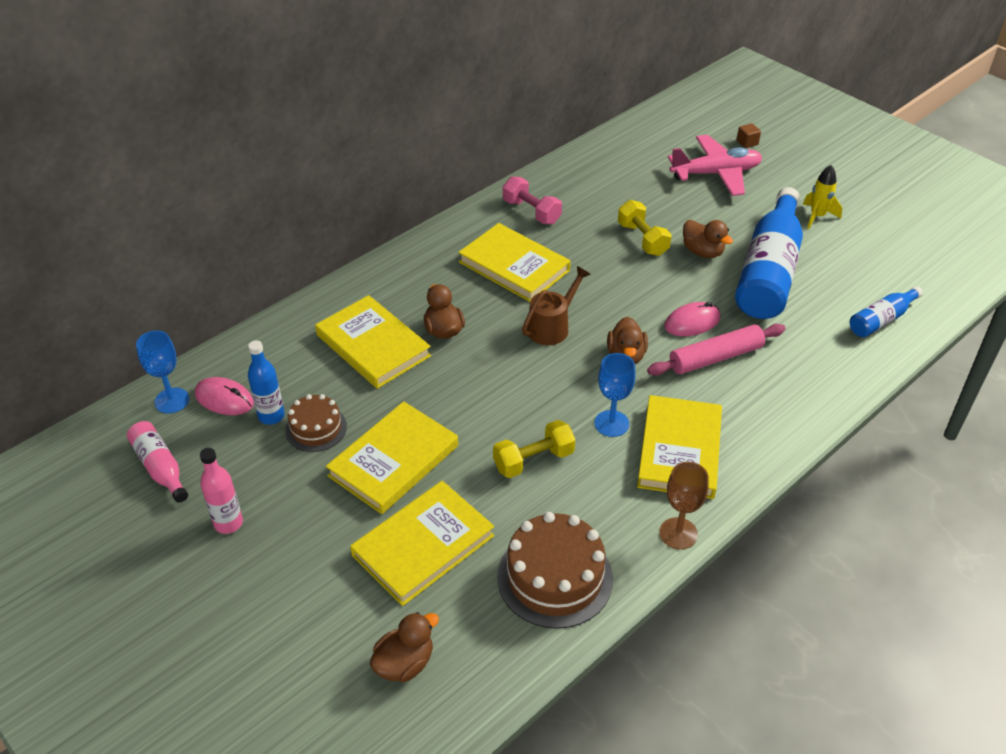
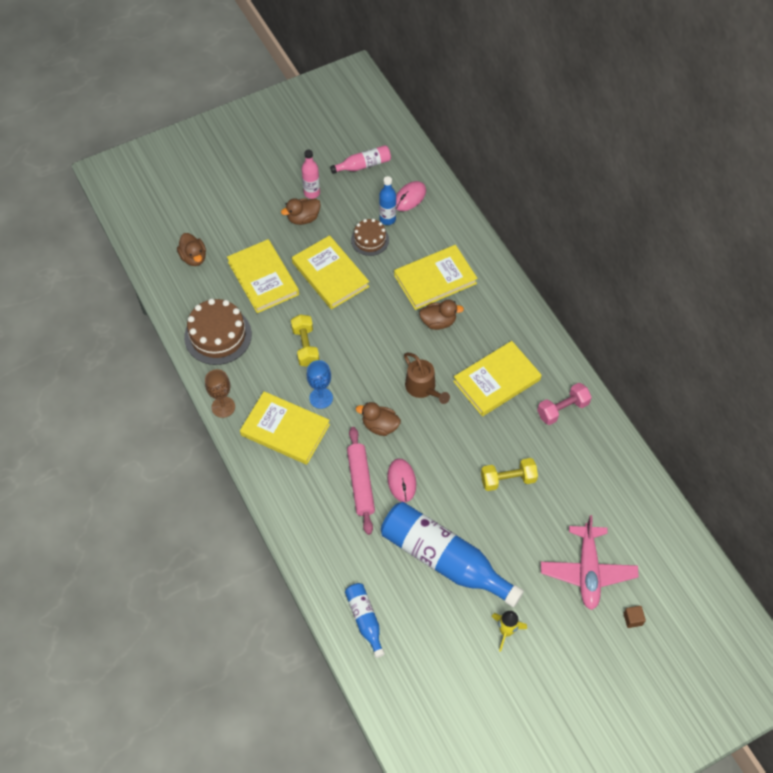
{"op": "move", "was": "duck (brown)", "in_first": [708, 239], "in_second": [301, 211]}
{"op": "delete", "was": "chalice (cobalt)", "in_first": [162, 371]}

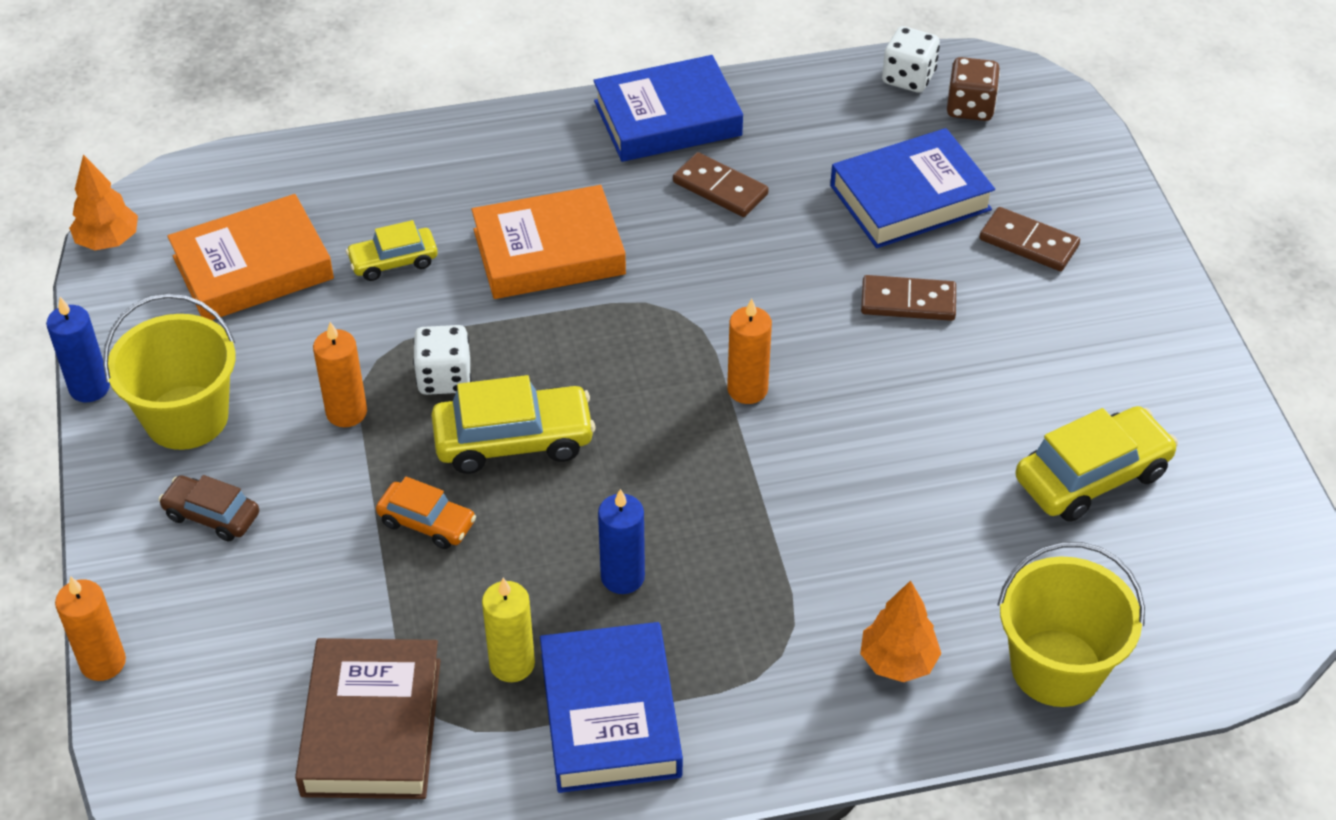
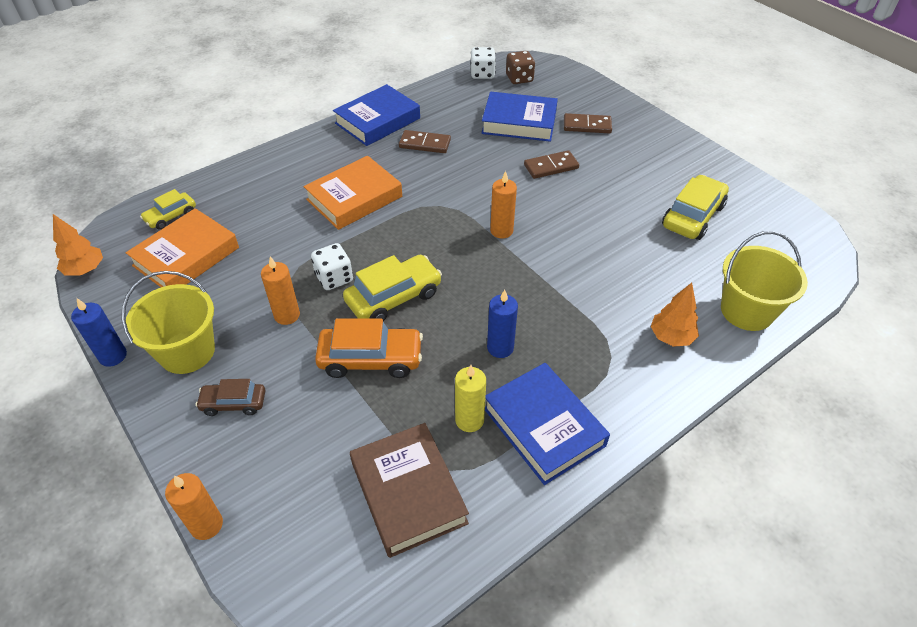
{"op": "move", "was": "toy car (golden)", "in_first": [392, 250], "in_second": [168, 209]}
{"op": "resize", "was": "toy car (orange-coloured)", "in_first": [426, 513], "in_second": [369, 348], "ratio": 1.68}
{"op": "rotate", "was": "hardback (cobalt)", "in_first": [912, 188], "in_second": [519, 117], "clockwise": 60}

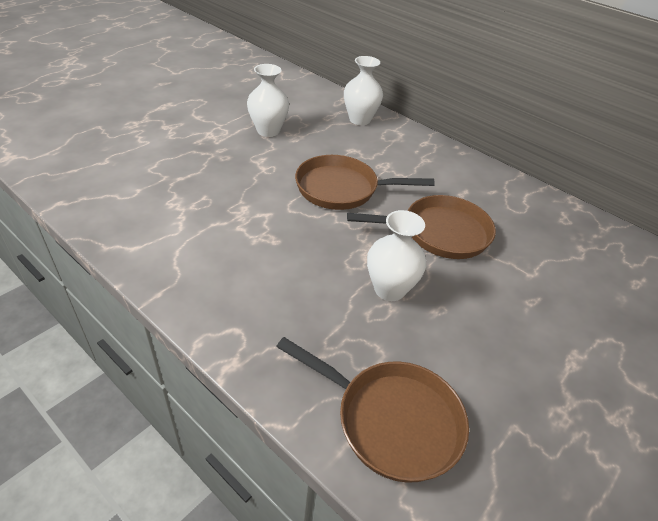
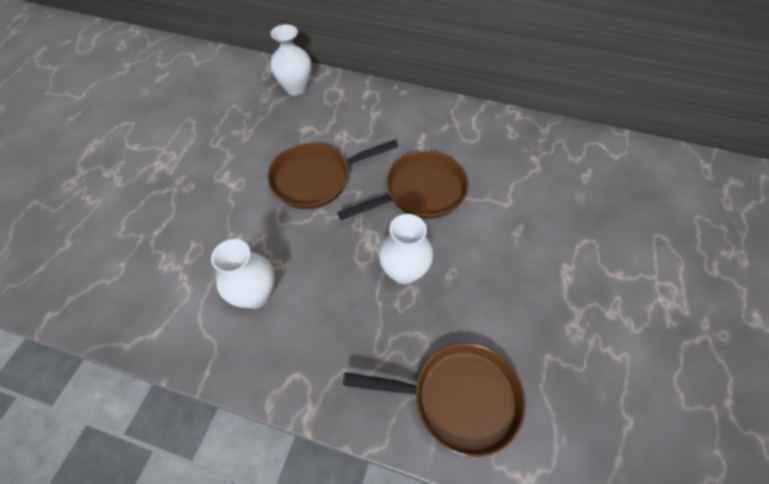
{"op": "move", "was": "flower vase (snow-white)", "in_first": [268, 100], "in_second": [243, 274]}

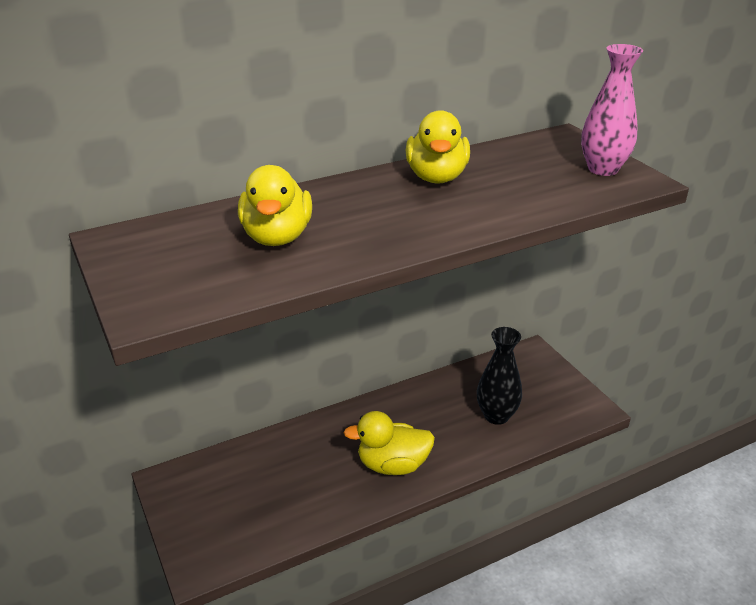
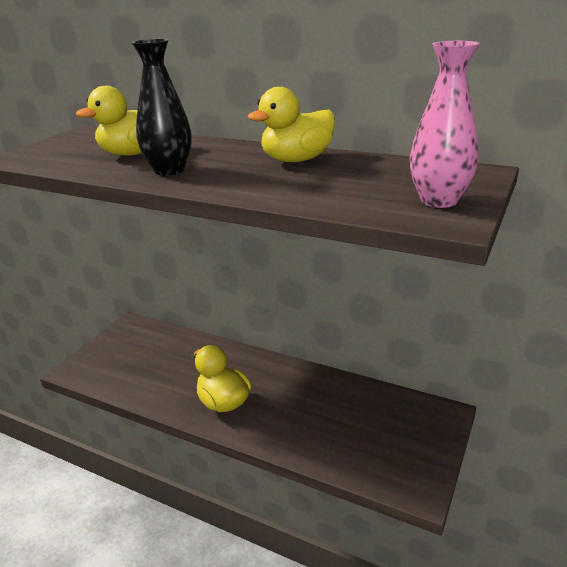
{"op": "move", "was": "flower vase (jet-black)", "in_first": [499, 376], "in_second": [162, 107]}

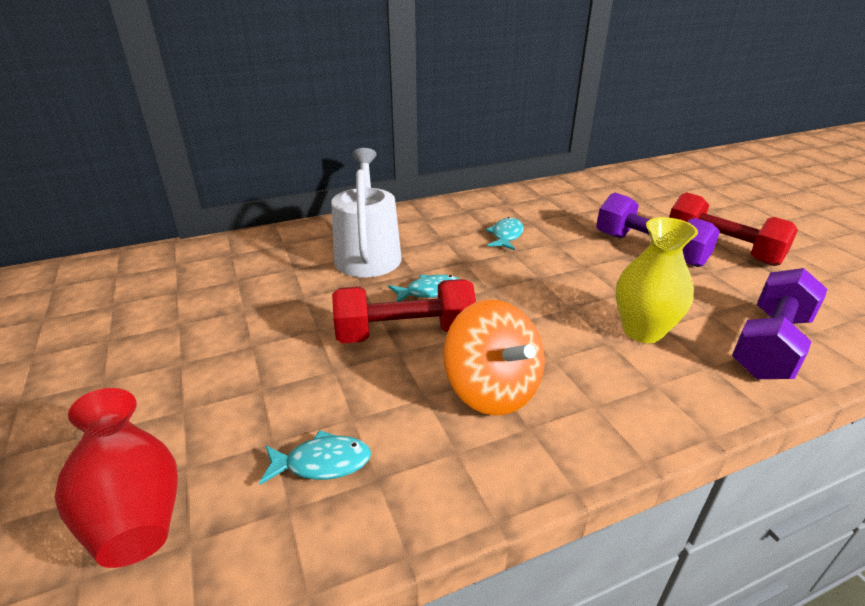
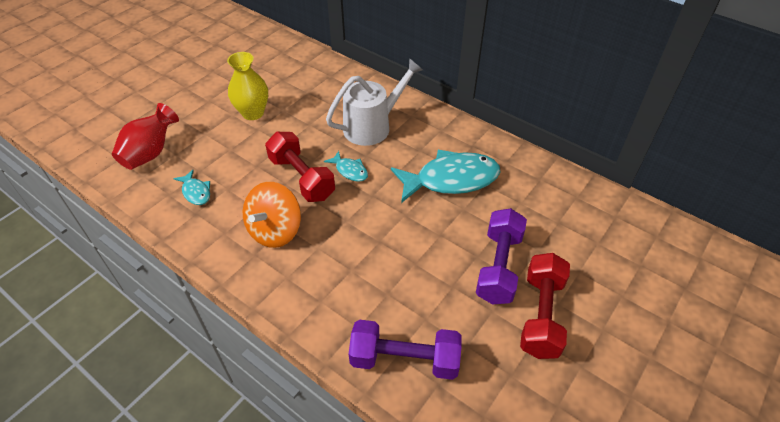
{"op": "move", "was": "flower vase (golden)", "in_first": [657, 280], "in_second": [247, 86]}
{"op": "resize", "was": "toy fish (aqua)", "in_first": [505, 233], "in_second": [446, 176], "ratio": 2.15}

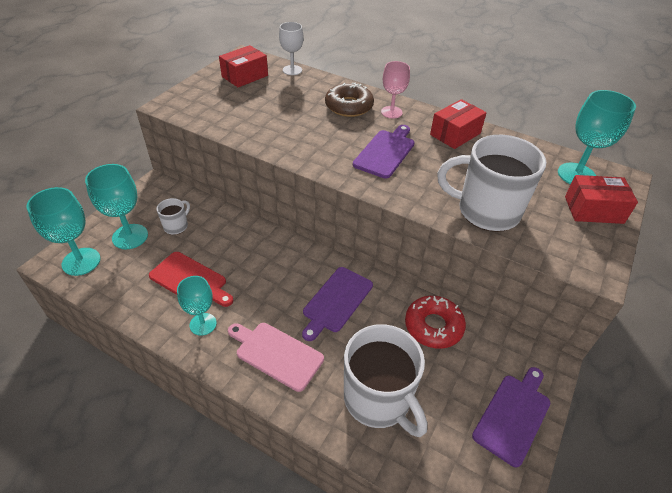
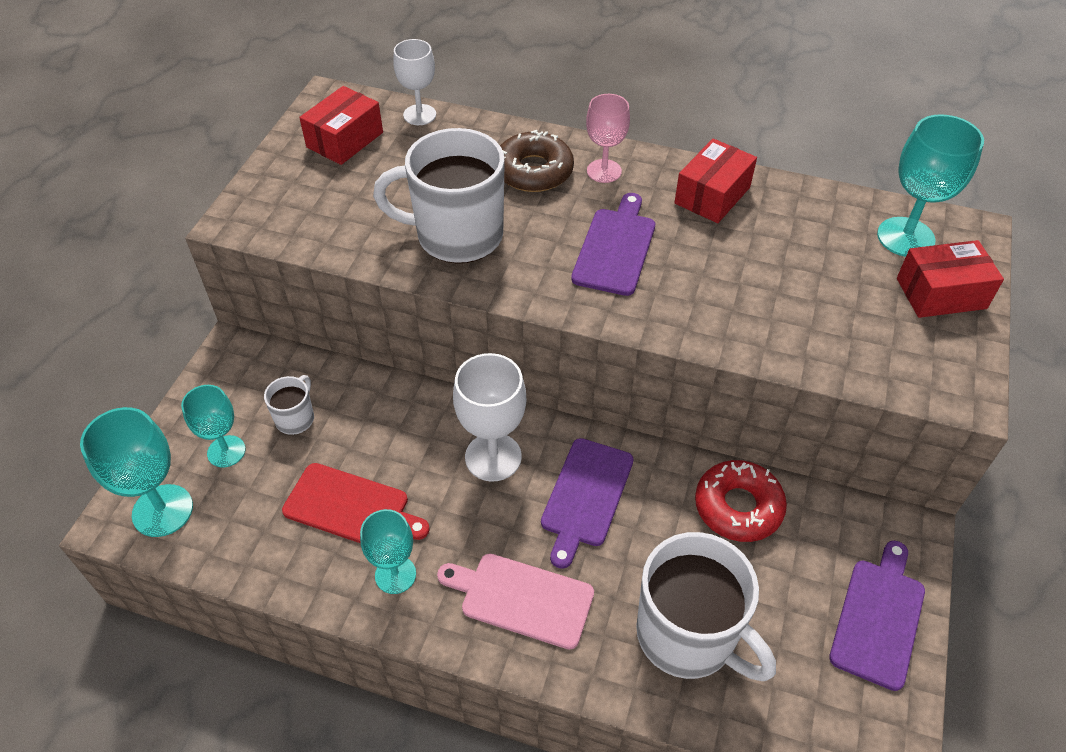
{"op": "resize", "was": "chalice (aqua)", "in_first": [116, 206], "in_second": [213, 426], "ratio": 0.66}
{"op": "move", "was": "coffee mug (snow-white)", "in_first": [491, 183], "in_second": [439, 196]}
{"op": "insert", "now": "chalice (snow-white)", "in_second": [489, 417]}

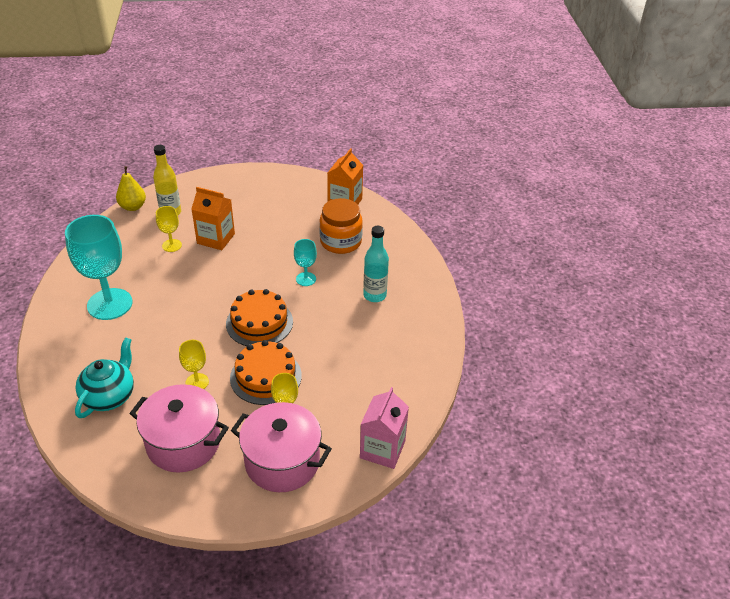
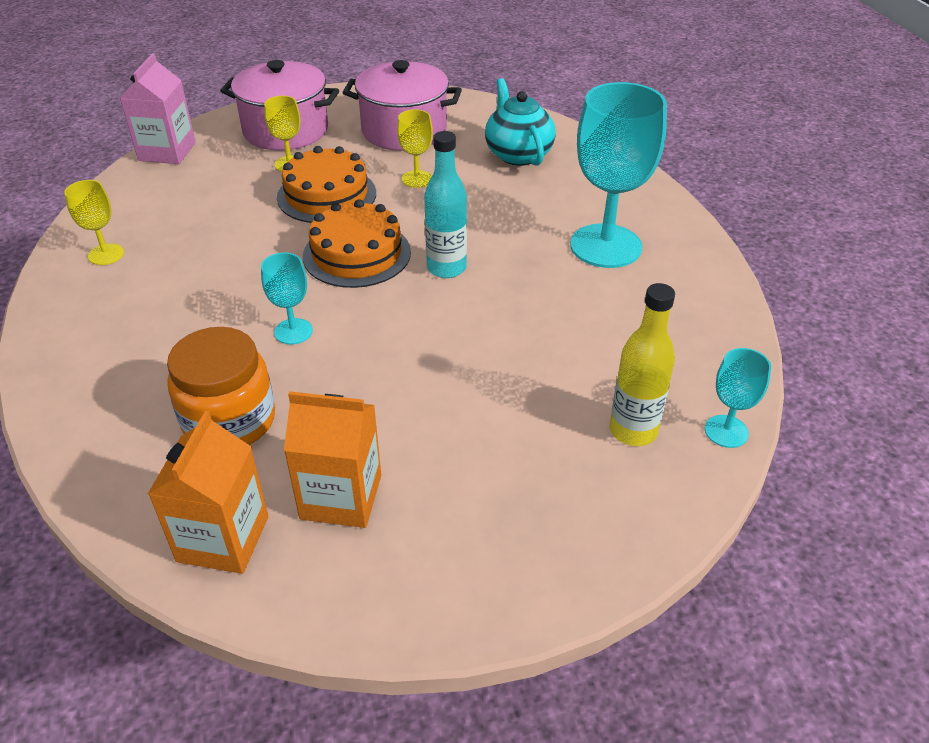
{"op": "move", "was": "chalice (golden)", "in_first": [169, 229], "in_second": [94, 222]}
{"op": "move", "was": "milk carton (orange-coloured)", "in_first": [213, 218], "in_second": [332, 459]}
{"op": "move", "was": "flask (aqua)", "in_first": [376, 264], "in_second": [445, 204]}
{"op": "rotate", "was": "china teapot (aqua)", "in_first": [104, 377], "in_second": [520, 122], "clockwise": 150}
{"op": "replace", "was": "pear (golden)", "now": "chalice (aqua)", "in_first": [131, 188], "in_second": [738, 398]}

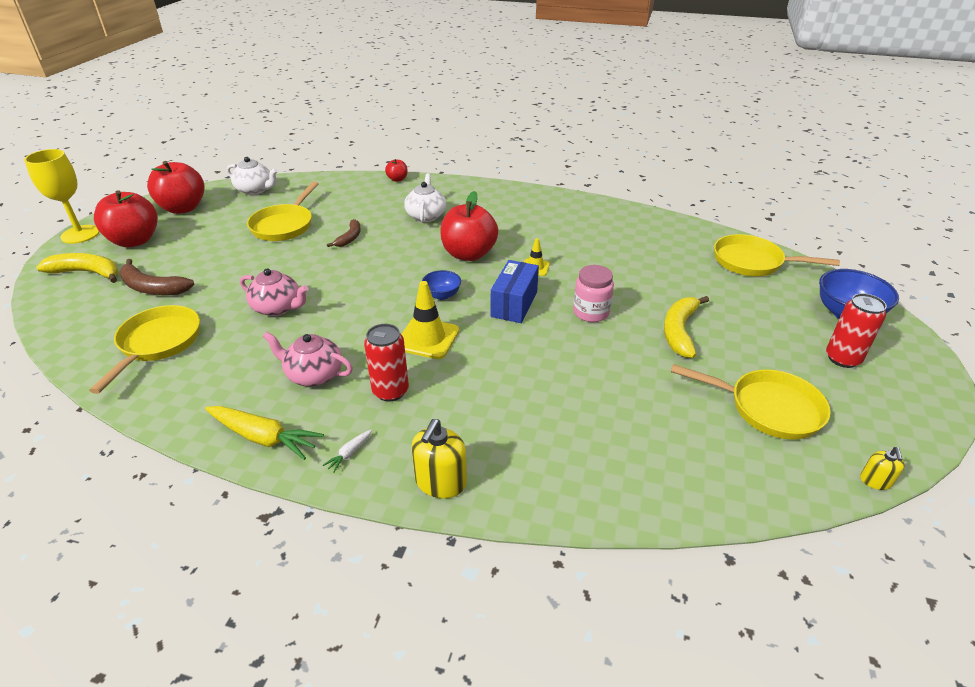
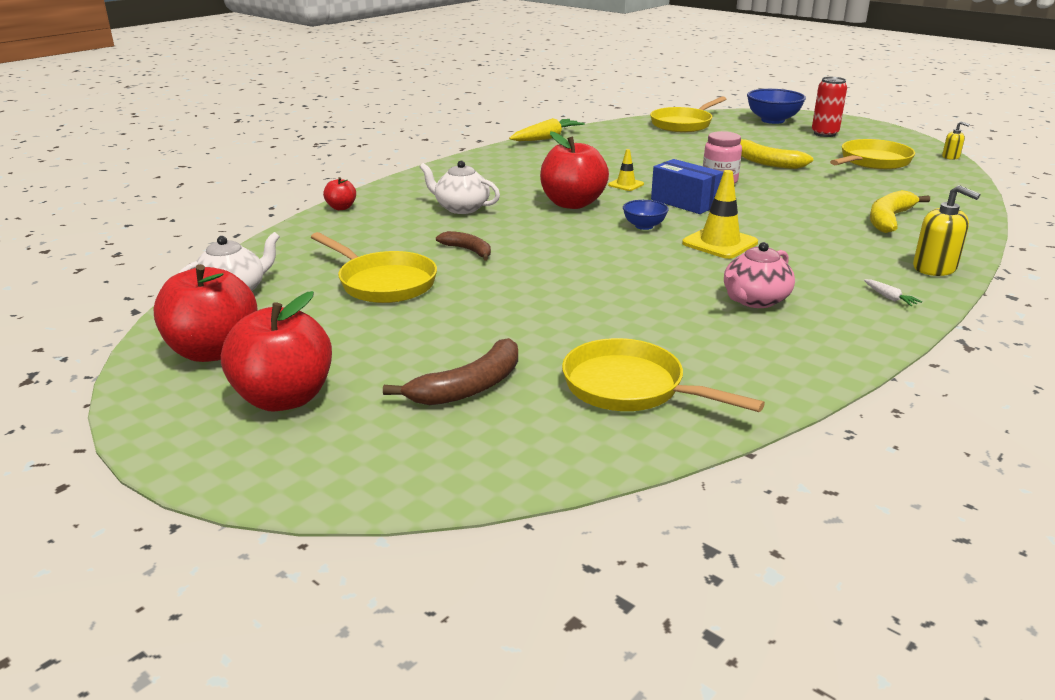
{"op": "move", "was": "carrot (golden)", "in_first": [264, 433], "in_second": [547, 129]}
{"op": "move", "was": "banana (golden)", "in_first": [77, 268], "in_second": [900, 211]}
{"op": "delete", "was": "chalice (golden)", "in_first": [61, 196]}
{"op": "delete", "was": "china teapot (pink)", "in_first": [274, 292]}
{"op": "delete", "was": "tin (scarlet)", "in_first": [386, 363]}

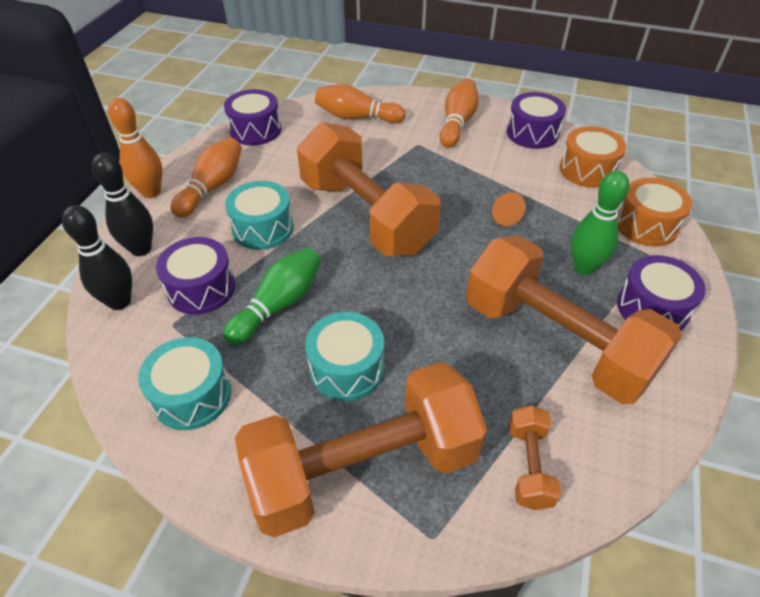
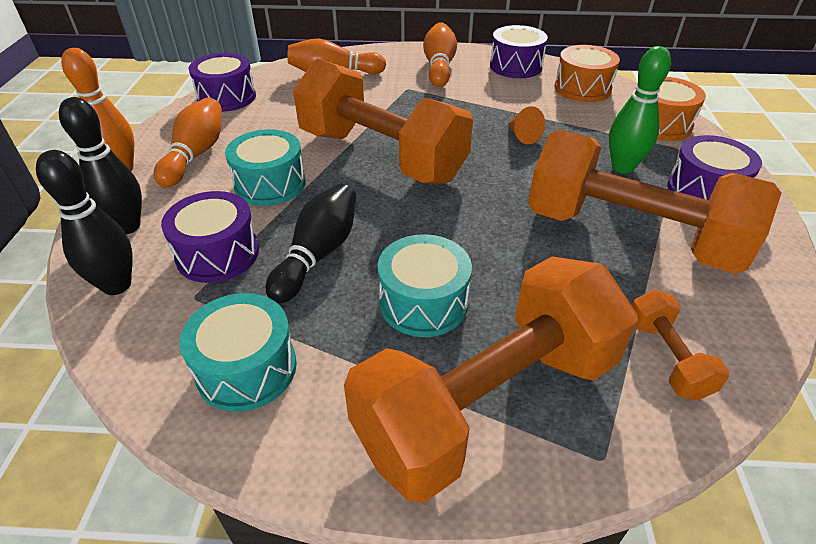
{"op": "recolor", "was": "bowling pin (green)", "now": "bowling pin (jet-black)", "in_first": [272, 296], "in_second": [311, 243]}

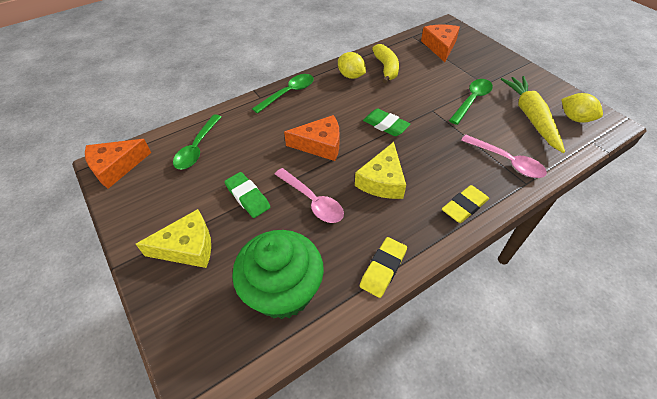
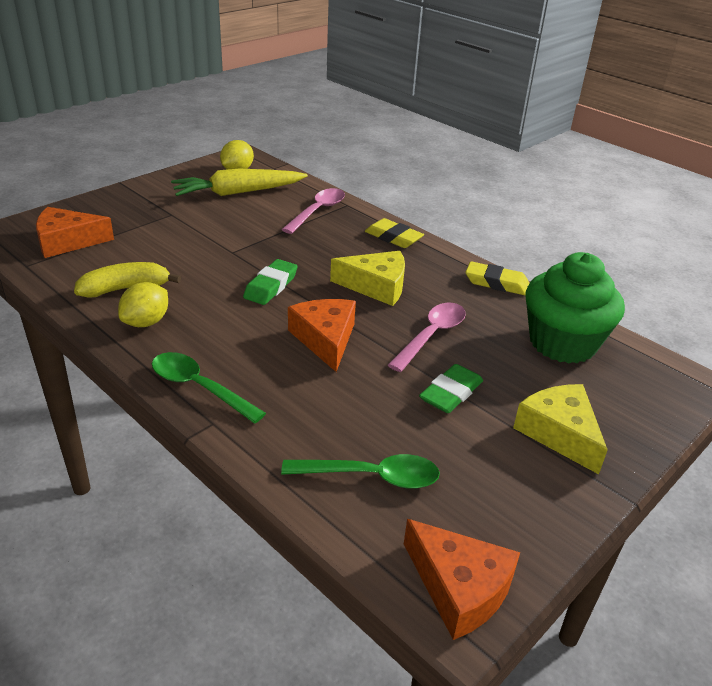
{"op": "delete", "was": "teaspoon (green)", "in_first": [471, 102]}

